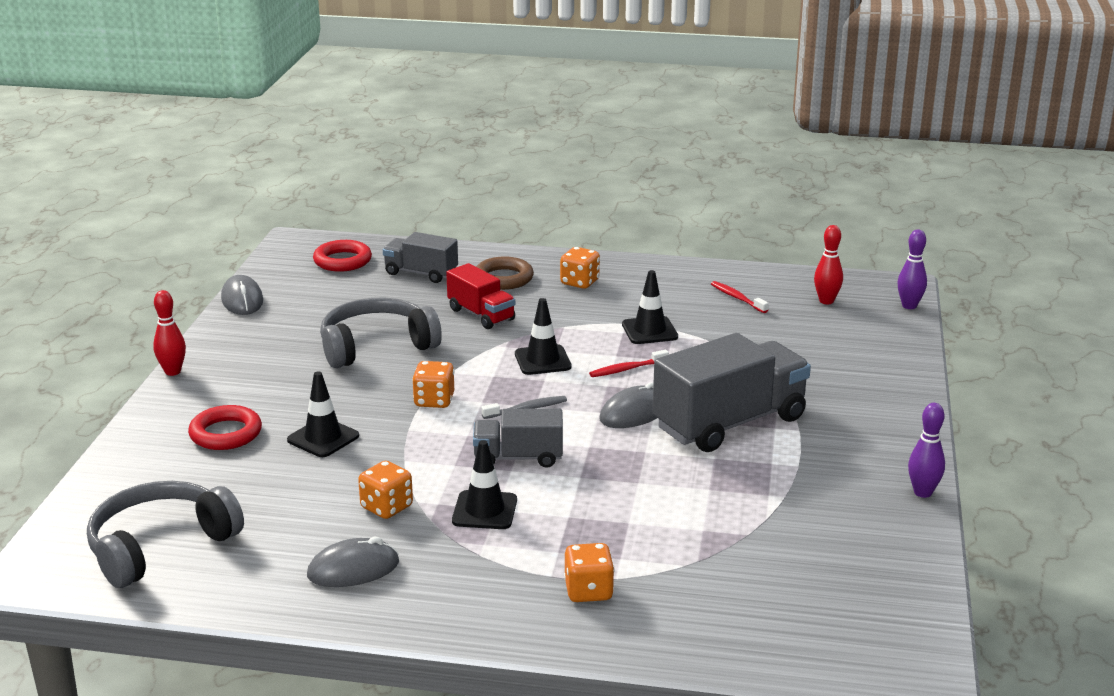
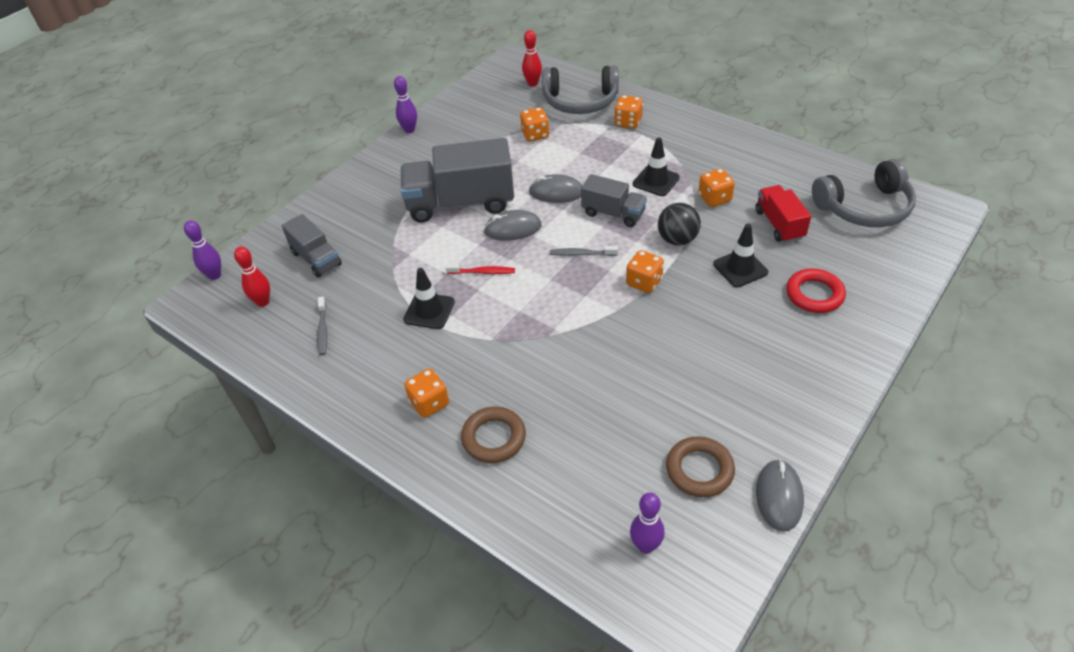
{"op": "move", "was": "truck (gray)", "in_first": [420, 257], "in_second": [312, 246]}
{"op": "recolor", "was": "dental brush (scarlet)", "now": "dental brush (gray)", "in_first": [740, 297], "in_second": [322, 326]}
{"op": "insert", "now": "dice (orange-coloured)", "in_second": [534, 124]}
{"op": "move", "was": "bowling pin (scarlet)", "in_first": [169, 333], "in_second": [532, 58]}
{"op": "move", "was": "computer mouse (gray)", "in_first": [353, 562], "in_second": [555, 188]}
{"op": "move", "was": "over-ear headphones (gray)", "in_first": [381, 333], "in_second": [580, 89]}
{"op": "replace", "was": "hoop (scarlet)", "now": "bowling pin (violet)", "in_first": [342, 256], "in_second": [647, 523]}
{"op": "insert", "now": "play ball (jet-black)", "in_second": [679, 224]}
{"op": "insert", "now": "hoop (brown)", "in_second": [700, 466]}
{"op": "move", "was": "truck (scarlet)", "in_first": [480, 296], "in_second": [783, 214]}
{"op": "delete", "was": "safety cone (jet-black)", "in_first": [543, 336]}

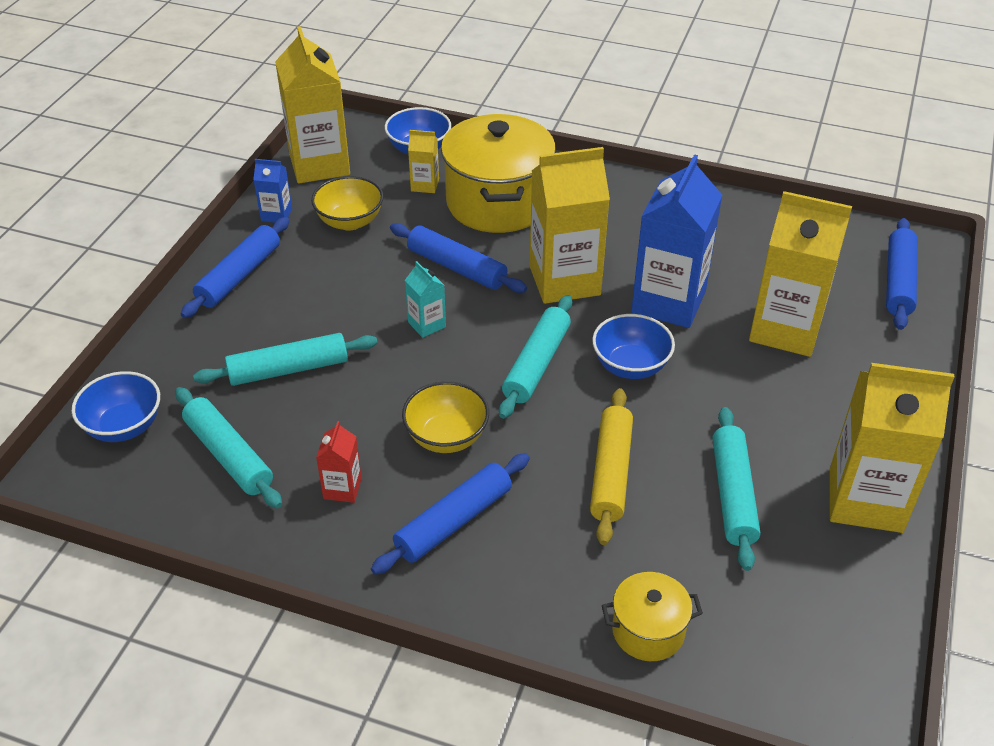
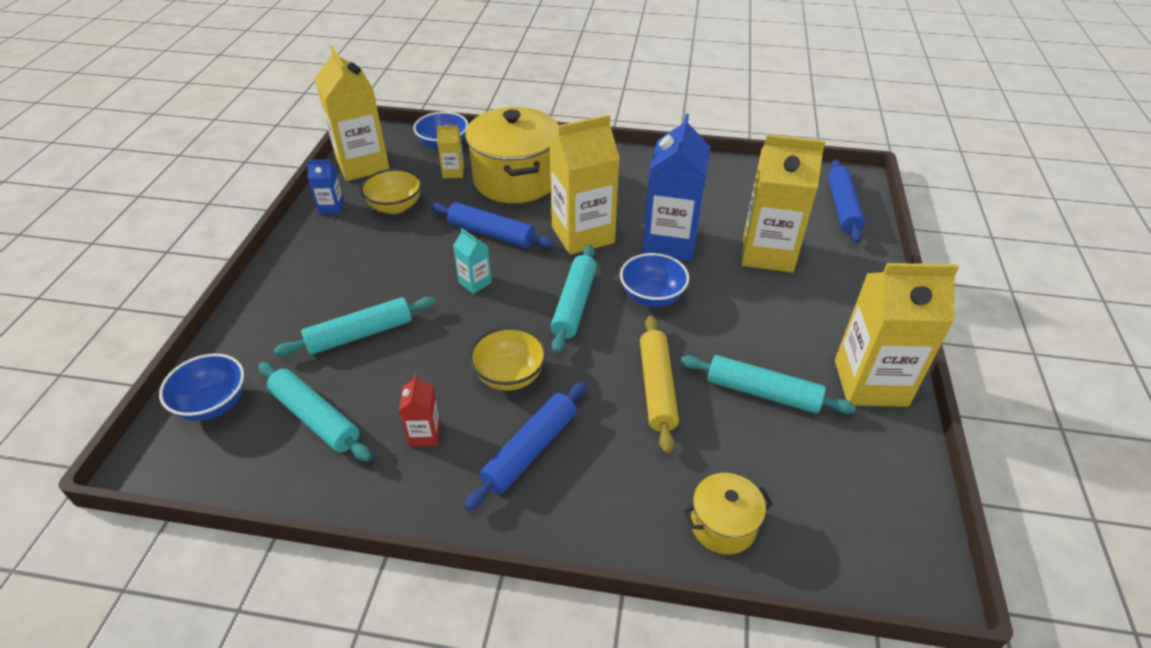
{"op": "rotate", "was": "pastry roller (aqua)", "in_first": [737, 489], "in_second": [768, 384], "clockwise": -60}
{"op": "delete", "was": "pastry roller (cobalt)", "in_first": [235, 267]}

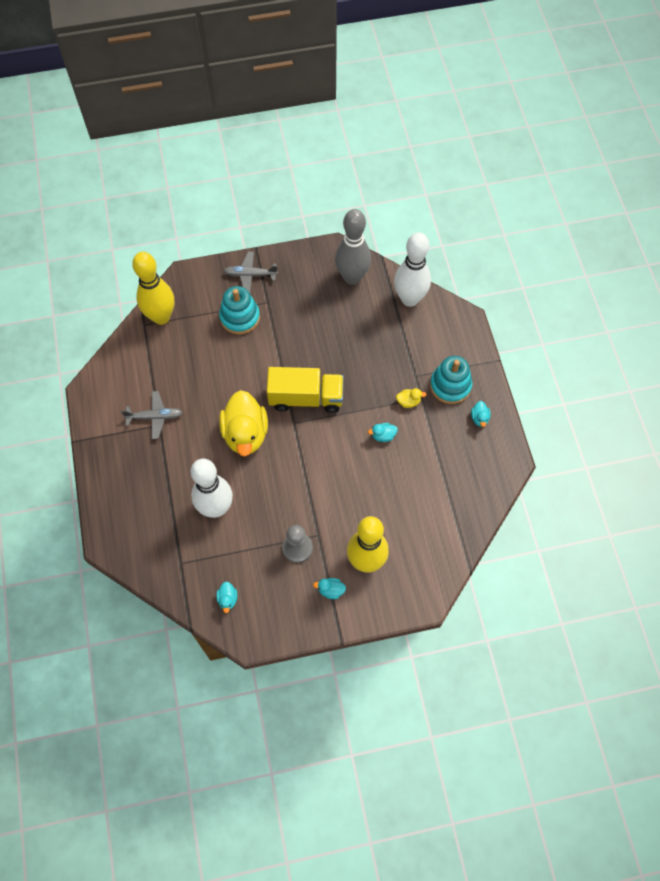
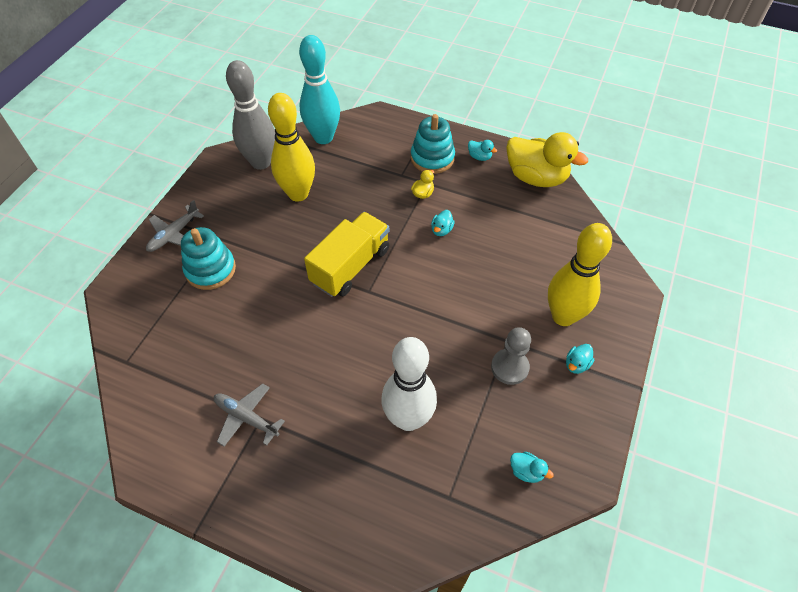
{"op": "rotate", "was": "plane (gray)", "in_first": [152, 415], "in_second": [249, 415], "clockwise": -90}
{"op": "move", "was": "bowling pin (golden)", "in_first": [153, 288], "in_second": [291, 147]}
{"op": "recolor", "was": "bowling pin (snow-white)", "now": "bowling pin (aqua)", "in_first": [412, 269], "in_second": [319, 89]}
{"op": "move", "was": "duck (golden)", "in_first": [243, 423], "in_second": [547, 159]}

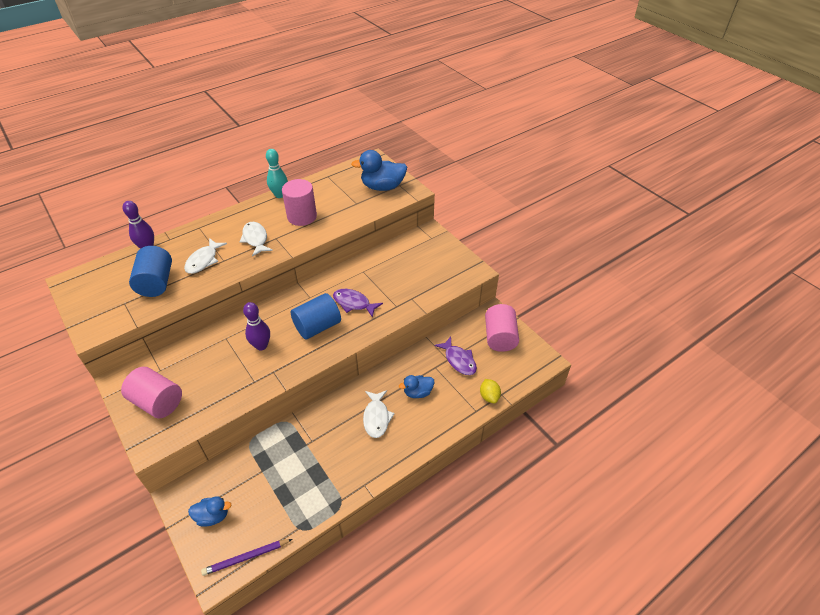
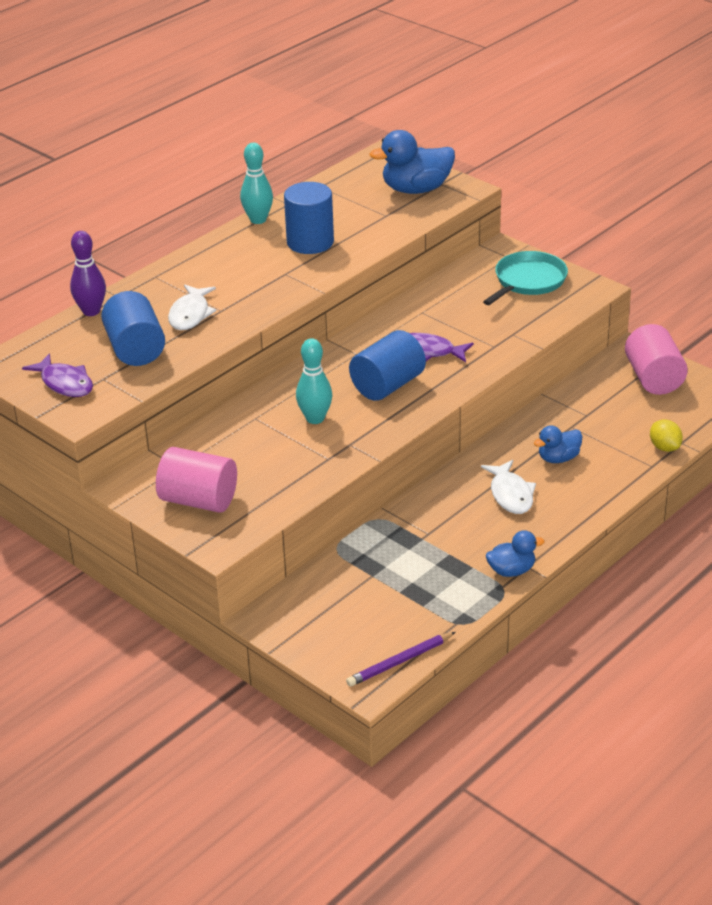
{"op": "move", "was": "toy fish (violet)", "in_first": [455, 356], "in_second": [57, 375]}
{"op": "recolor", "was": "solid cylinder (pink)", "now": "solid cylinder (cobalt)", "in_first": [299, 202], "in_second": [309, 218]}
{"op": "recolor", "was": "bowling pin (violet)", "now": "bowling pin (aqua)", "in_first": [256, 326], "in_second": [314, 381]}
{"op": "insert", "now": "skillet (aqua)", "in_second": [525, 278]}
{"op": "move", "was": "duck (cobalt)", "in_first": [210, 511], "in_second": [515, 553]}
{"op": "delete", "was": "toy fish (snow-white)", "in_first": [256, 239]}

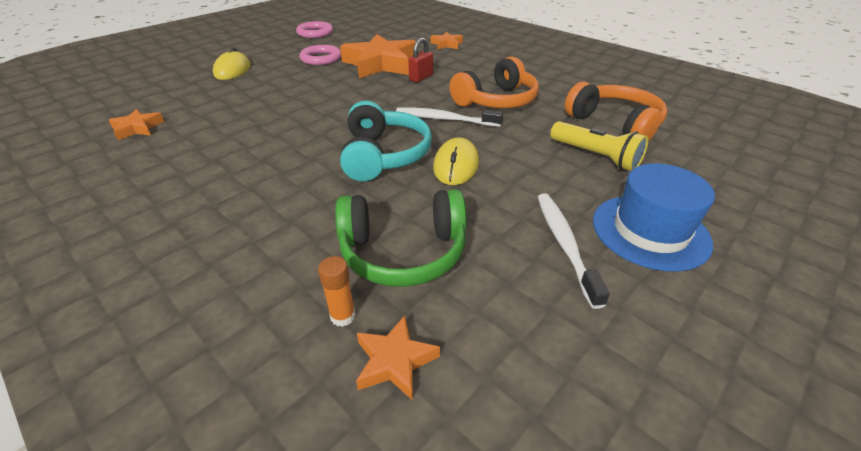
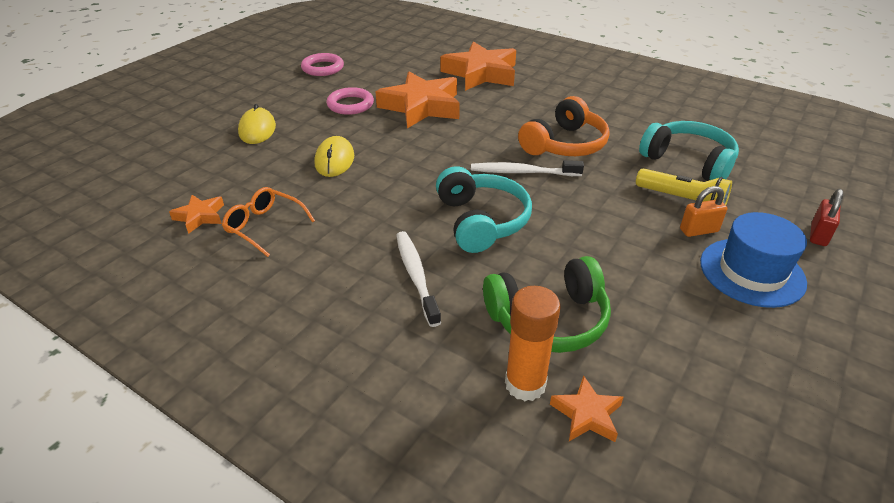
{"op": "insert", "now": "spectacles (orange-coloured)", "in_second": [268, 222]}
{"op": "move", "was": "computer mouse (golden)", "in_first": [456, 161], "in_second": [334, 156]}
{"op": "move", "was": "dental brush (snow-white)", "in_first": [574, 251], "in_second": [418, 279]}
{"op": "resize", "was": "star shape (orange-coloured)", "in_first": [446, 40], "in_second": [478, 66], "ratio": 2.14}
{"op": "resize", "was": "stick of glue (orange-coloured)", "in_first": [337, 291], "in_second": [532, 343], "ratio": 1.85}
{"op": "recolor", "was": "over-ear headphones (orange-coloured)", "now": "over-ear headphones (aqua)", "in_first": [616, 111], "in_second": [689, 151]}
{"op": "insert", "now": "lock (orange-coloured)", "in_second": [703, 211]}
{"op": "move", "was": "lock (scarlet)", "in_first": [420, 60], "in_second": [826, 217]}

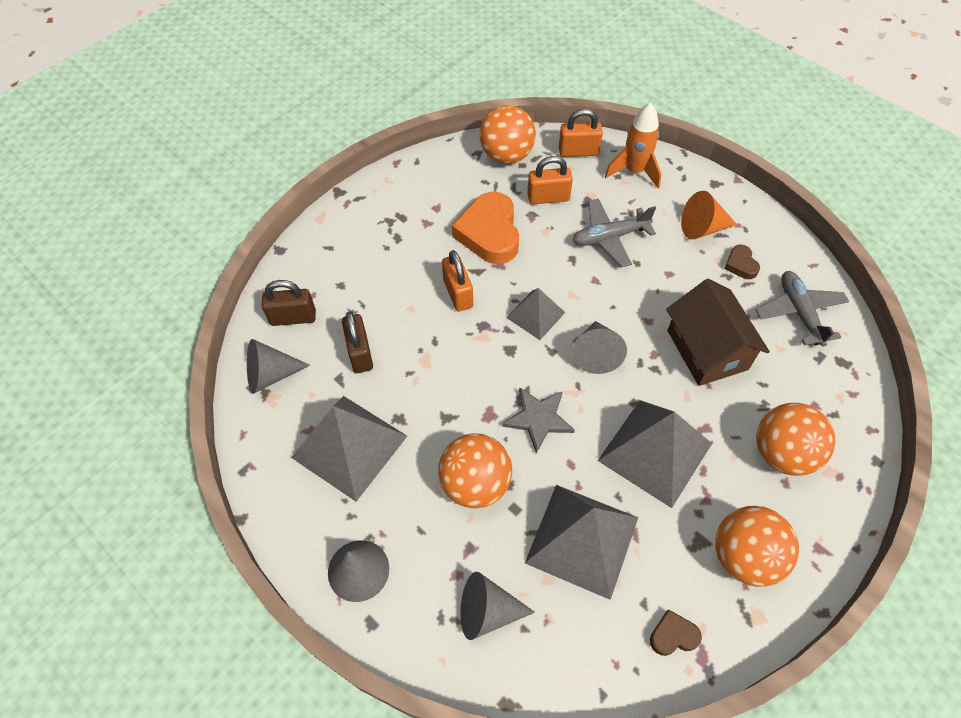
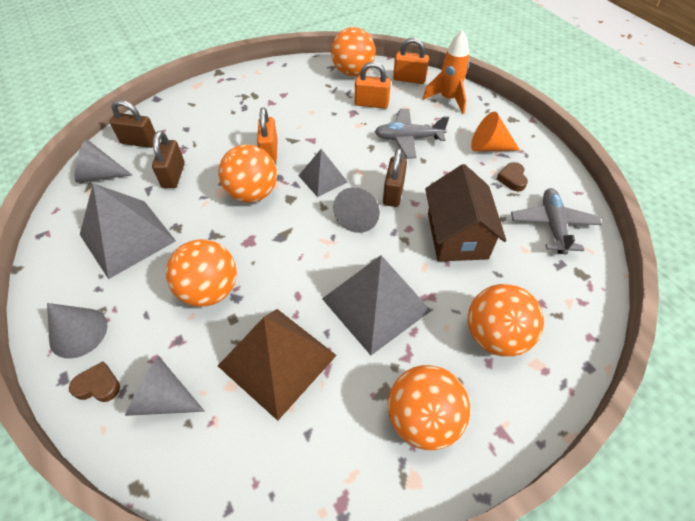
{"op": "move", "was": "love heart (brown)", "in_first": [676, 632], "in_second": [94, 381]}
{"op": "insert", "now": "play ball (orange-coloured)", "in_second": [247, 173]}
{"op": "recolor", "was": "pyramid (gray)", "now": "pyramid (brown)", "in_first": [581, 542], "in_second": [277, 365]}
{"op": "insert", "now": "lock (brown)", "in_second": [395, 177]}
{"op": "delete", "was": "love heart (orange-coloured)", "in_first": [485, 228]}
{"op": "delete", "was": "star shape (gray)", "in_first": [538, 420]}

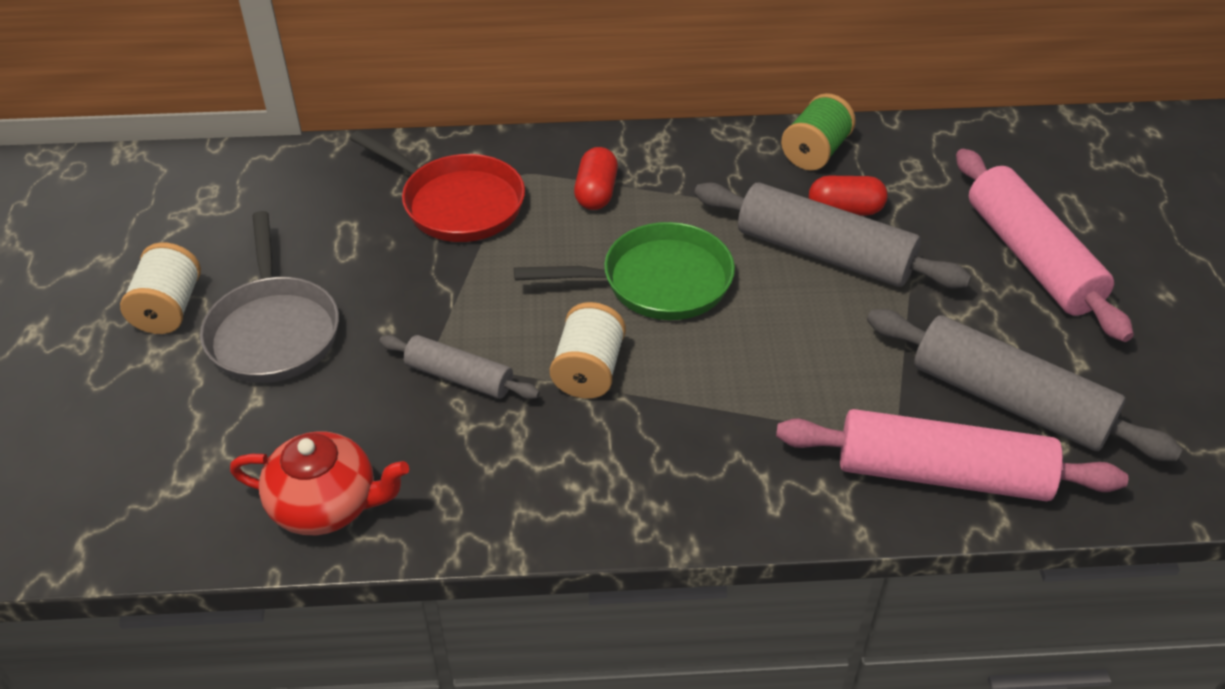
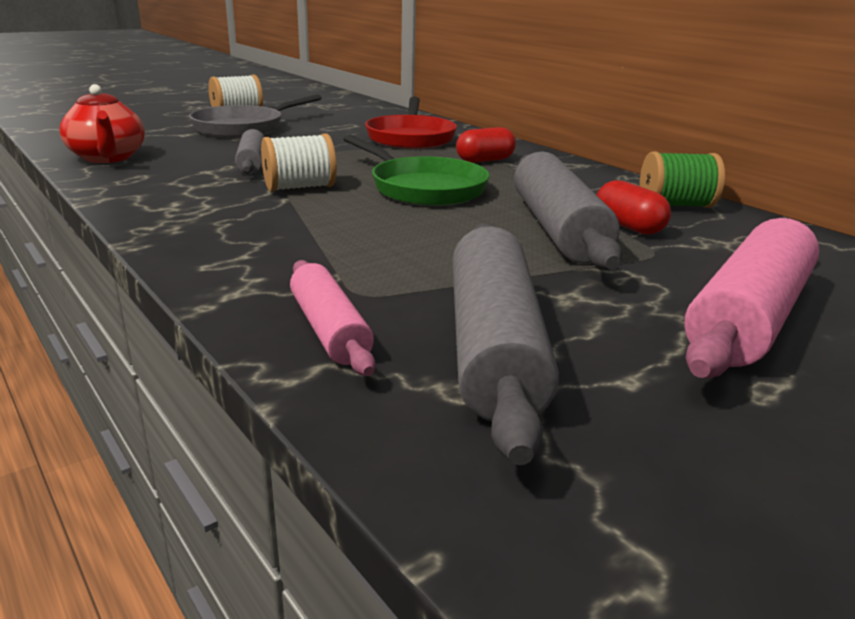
{"op": "resize", "was": "pastry roller (pink)", "in_first": [952, 455], "in_second": [332, 318], "ratio": 0.56}

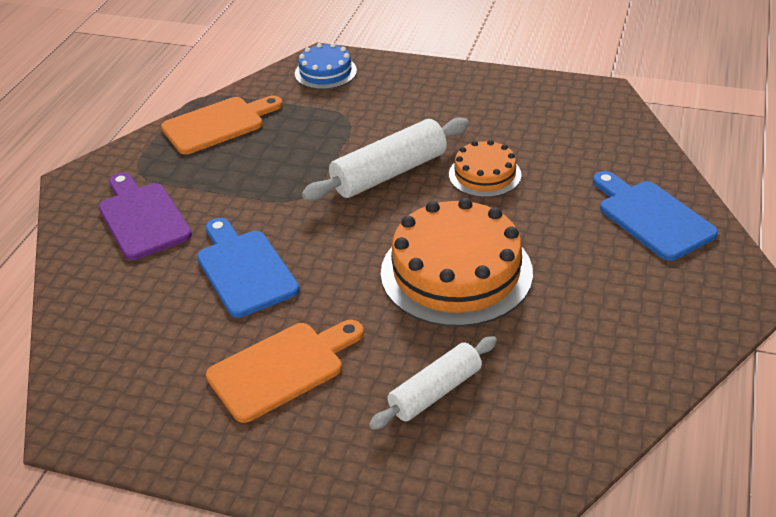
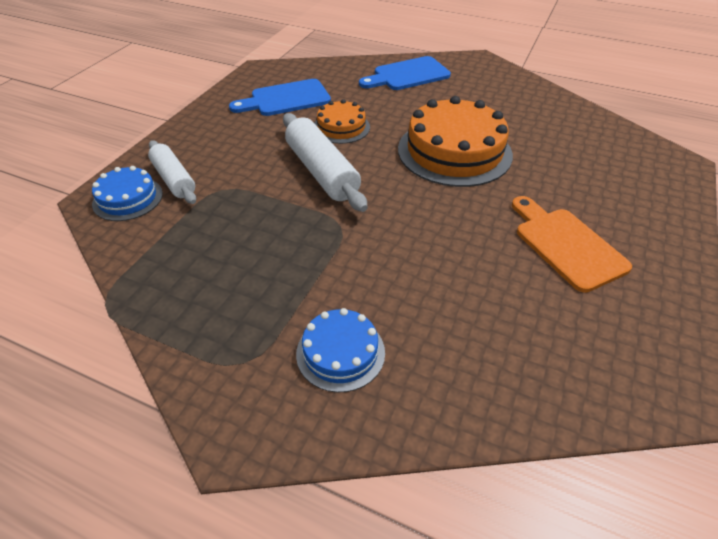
{"op": "move", "was": "pastry roller (snow-white)", "in_first": [433, 383], "in_second": [172, 172]}
{"op": "move", "was": "cutting board (cobalt)", "in_first": [248, 268], "in_second": [280, 97]}
{"op": "replace", "was": "cutting board (violet)", "now": "layer cake (cobalt)", "in_first": [145, 216], "in_second": [340, 350]}
{"op": "delete", "was": "cutting board (orange-coloured)", "in_first": [222, 125]}

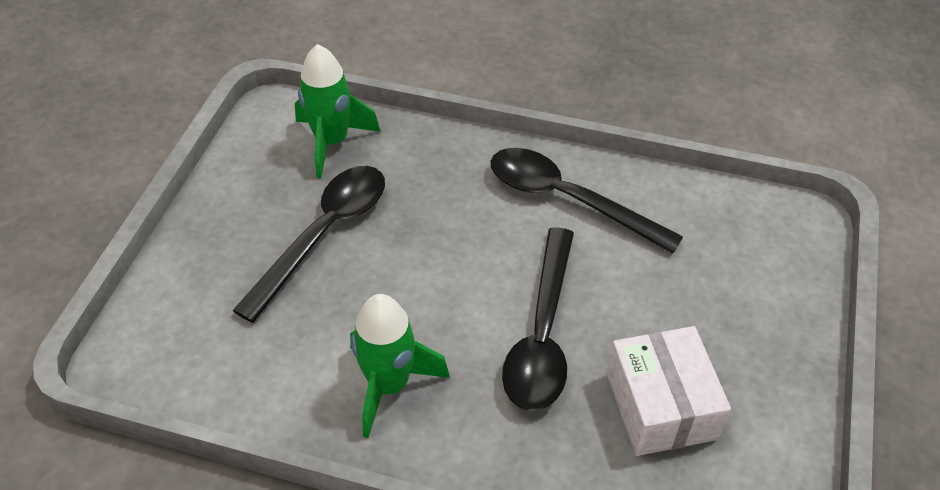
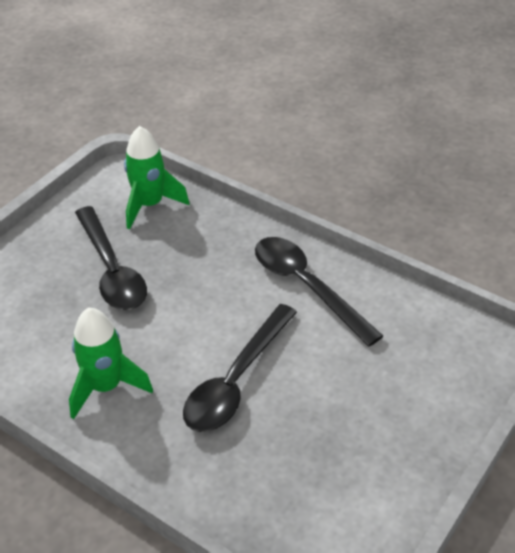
{"op": "rotate", "was": "teaspoon (jet-black)", "in_first": [308, 244], "in_second": [111, 258], "clockwise": 105}
{"op": "delete", "was": "package (snow-white)", "in_first": [669, 391]}

